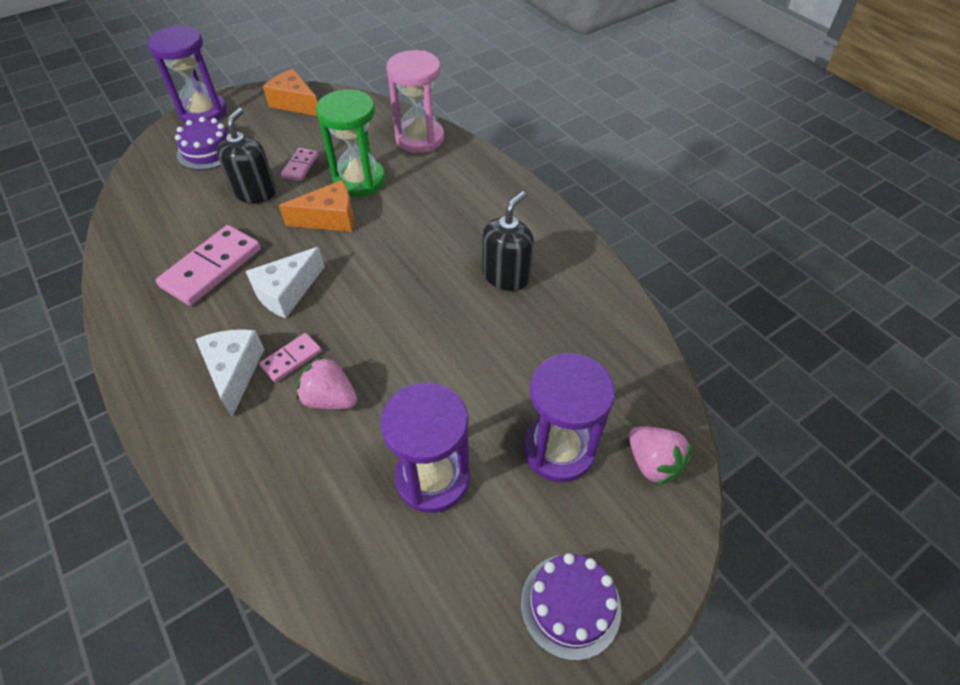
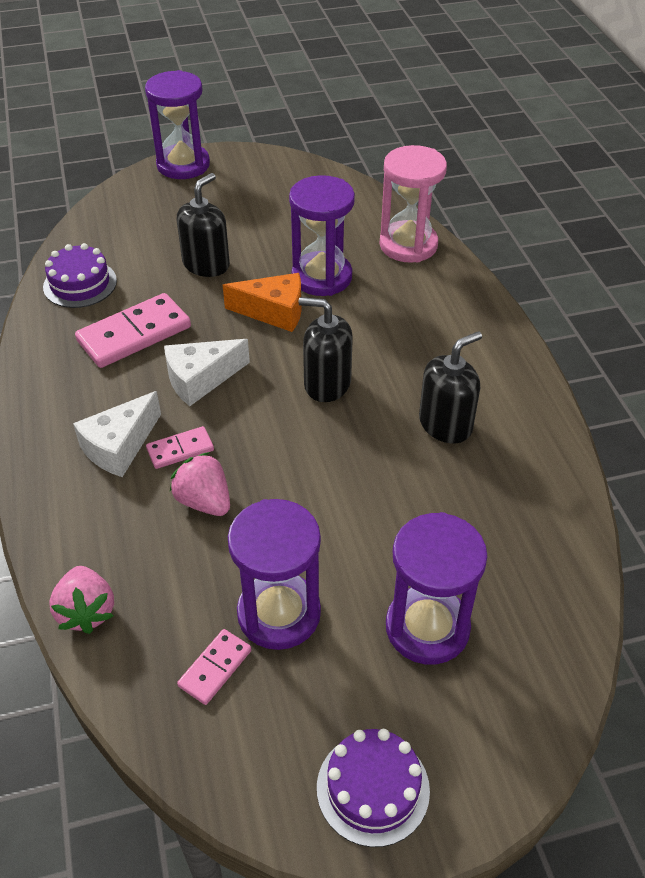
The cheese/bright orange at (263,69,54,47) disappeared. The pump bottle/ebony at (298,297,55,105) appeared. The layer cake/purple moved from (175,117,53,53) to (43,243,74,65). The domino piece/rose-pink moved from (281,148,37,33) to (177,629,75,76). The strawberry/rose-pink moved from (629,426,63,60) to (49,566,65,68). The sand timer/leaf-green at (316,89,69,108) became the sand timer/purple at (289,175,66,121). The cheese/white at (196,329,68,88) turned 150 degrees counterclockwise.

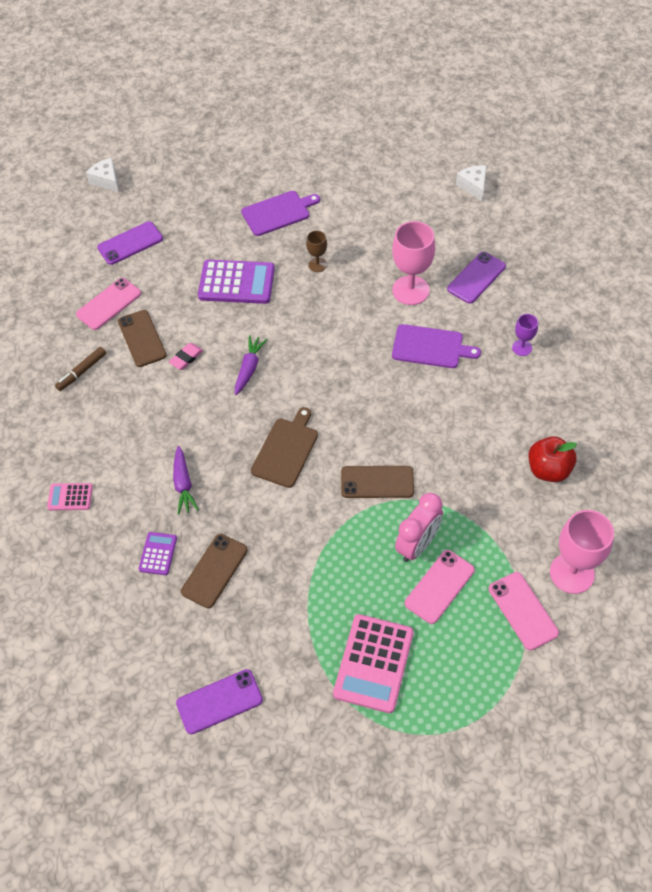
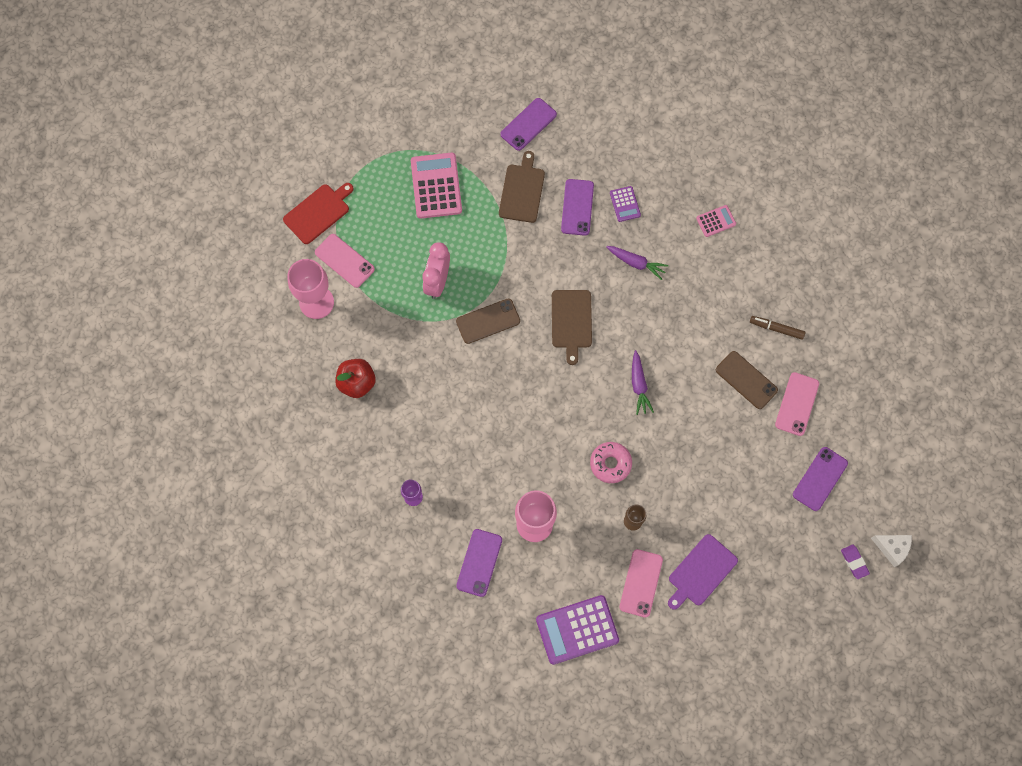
The gum eraser/rose-pink at (169,343,34,27) disappeared. The bread board/purple at (392,324,89,44) disappeared. The cheese/white at (456,165,30,36) disappeared. The bread board/red at (283,183,71,61) appeared. The bread board/brown at (499,151,46,72) appeared. The donut/rose-pink at (590,442,42,41) appeared. The gum eraser/purple at (841,545,29,34) appeared. The calculator/purple moved from (198,260,77,44) to (536,595,83,70). The smartphone/rose-pink moved from (405,550,70,74) to (619,549,44,69). The smartphone/brown at (181,534,67,74) became the smartphone/purple at (561,179,33,57). The marker pen/brown at (55,347,51,44) turned 90 degrees counterclockwise. The carrot/purple at (173,446,26,69) turned 150 degrees clockwise.

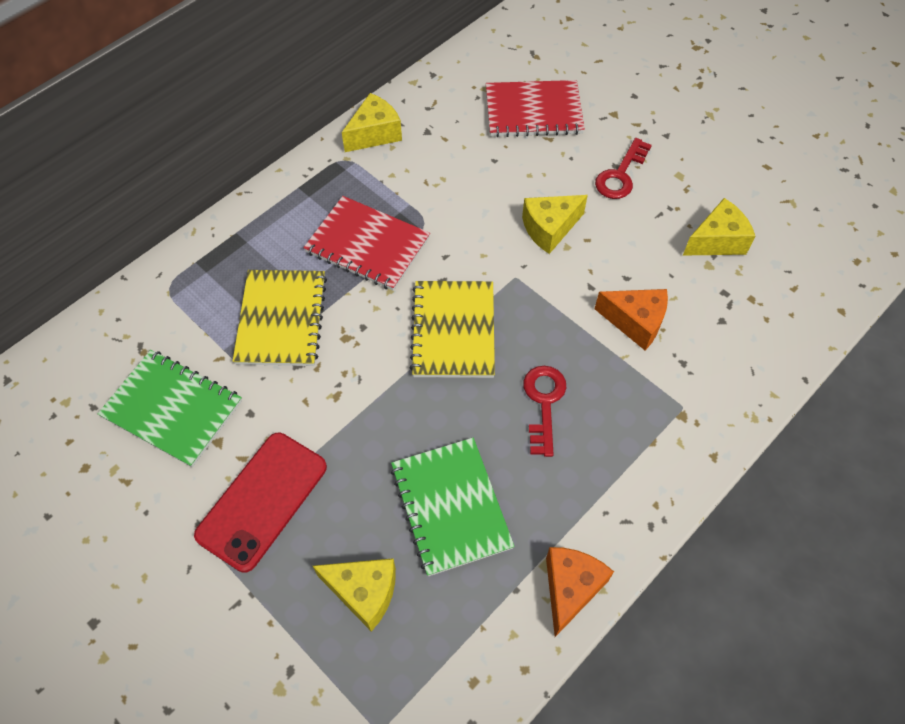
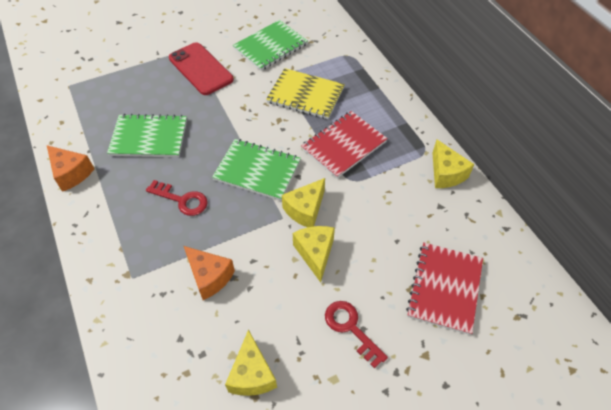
The cheese/bright yellow moved from (313,558,83,74) to (282,178,43,49). The notepad/bright yellow at (410,281,85,97) became the notepad/leaf-green at (212,139,89,62). The cheese/bright orange at (595,289,73,61) turned 90 degrees counterclockwise.

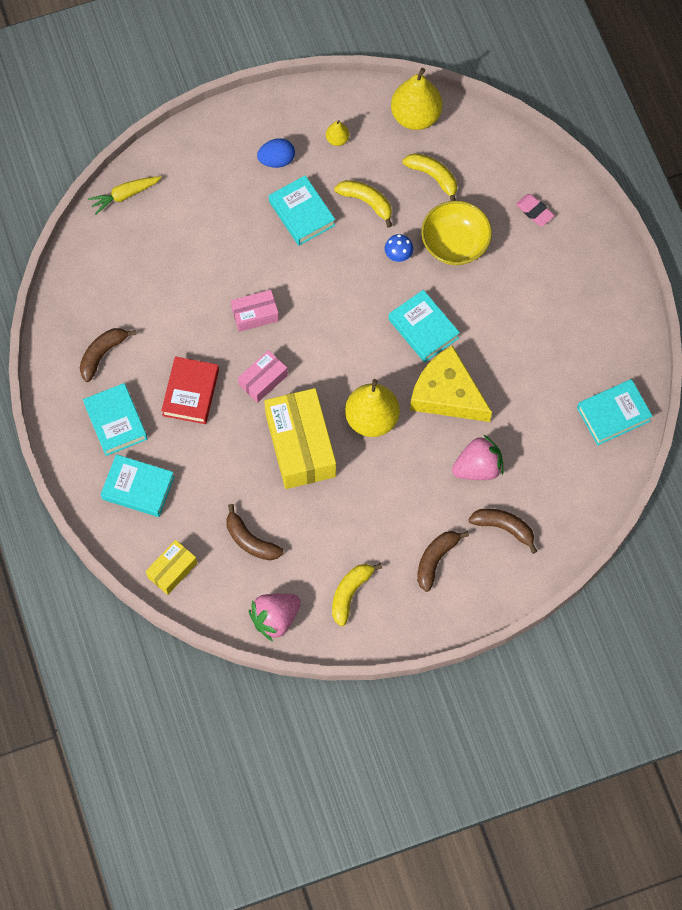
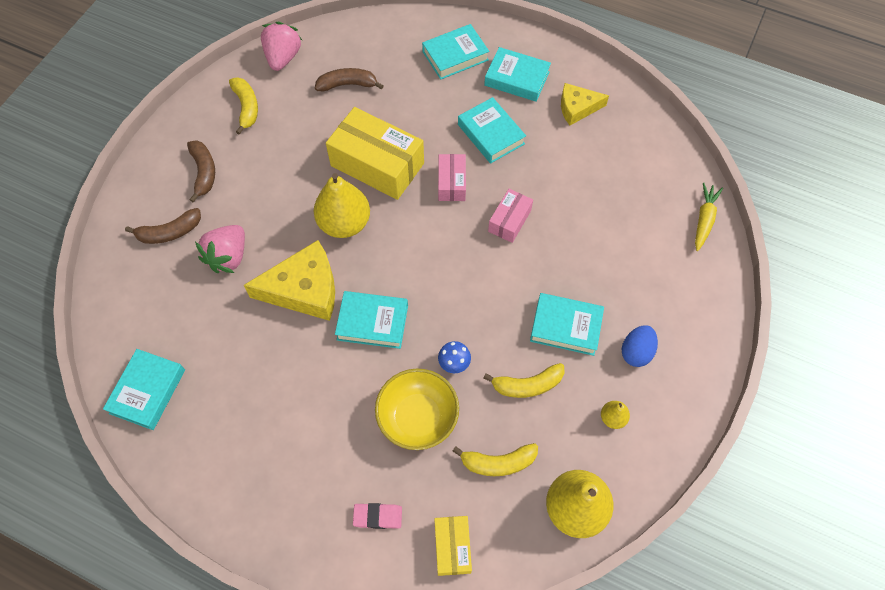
The package/bright yellow moved from (146,540,51,55) to (434,516,38,60). The banana/brown at (80,328,56,54) was replaced by the cheese/bright yellow at (561,83,48,42). The hardcover/red at (161,356,58,68) became the hardcover/aqua at (458,97,68,67).

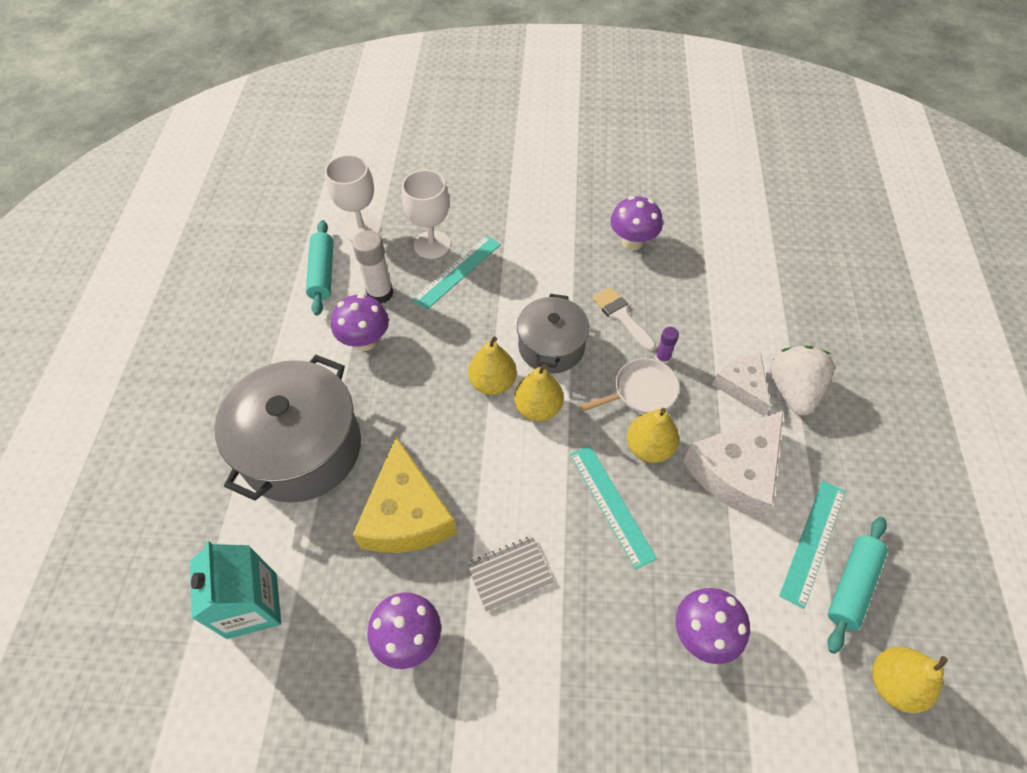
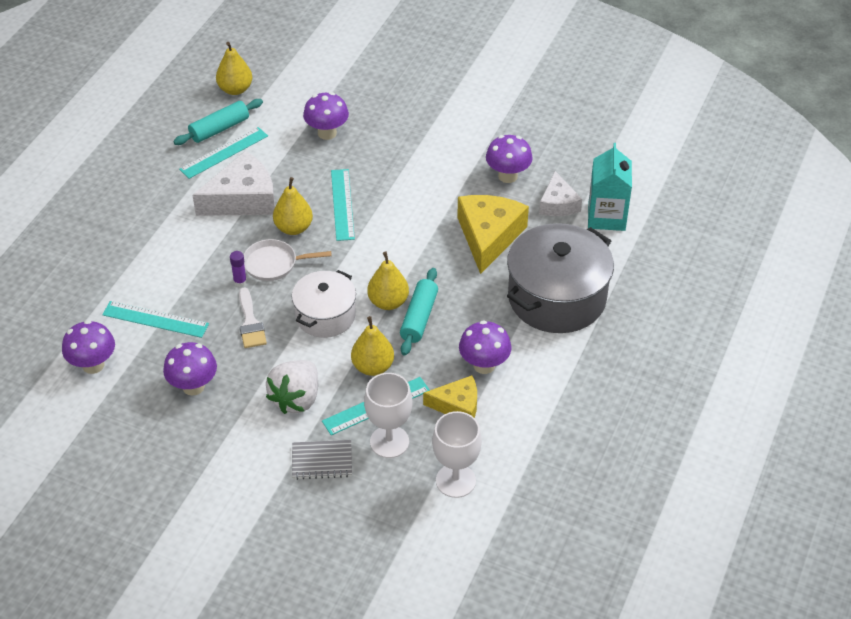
The fungus/purple at (62,320,53,54) appeared. The ruler/aqua at (102,301,107,37) appeared. The pastry roller/aqua moved from (306,220,27,96) to (400,268,38,88). The notepad/grey moved from (467,536,87,76) to (292,440,60,40). The pear fruit/bright yellow moved from (514,364,50,57) to (351,316,43,60). The cheese/white moved from (712,355,59,61) to (539,171,43,45). The strawberry/white moved from (770,345,64,71) to (266,360,52,54). The glue stick/white at (352,230,42,74) was replaced by the cheese/bright yellow at (423,375,54,43). The stockpot/grey at (517,294,73,79) became the stockpot/white at (292,270,64,68).

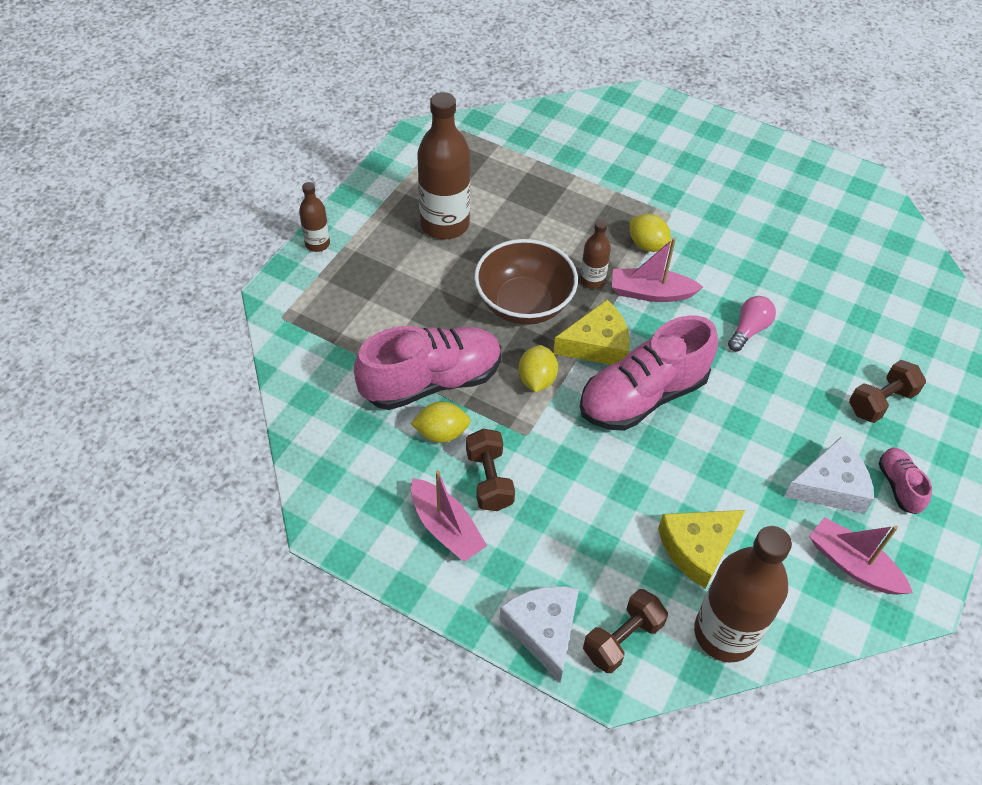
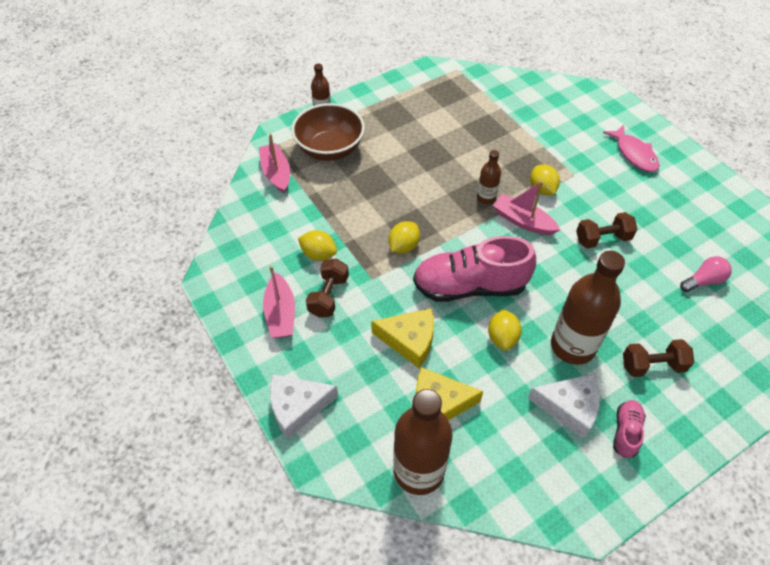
The shoe/rose-pink at (354,326,147,84) disappeared. The citrus fruit/bright yellow at (488,309,34,41) appeared. The toy fish/rose-pink at (603,125,56,47) appeared. The drink bottle/brown moved from (417,92,54,147) to (551,251,74,114). The serving bowl/brown moved from (474,239,104,86) to (291,103,74,58). The cheese/bright yellow moved from (553,300,77,65) to (371,308,63,60). The hand weight/brown moved from (583,589,85,84) to (576,212,62,37). The lightbulb/rose-pink moved from (728,296,48,55) to (680,256,52,36). The sailboat/rose-pink moved from (809,517,104,78) to (259,133,31,61). The cheese/white at (499,586,80,97) turned 120 degrees counterclockwise.

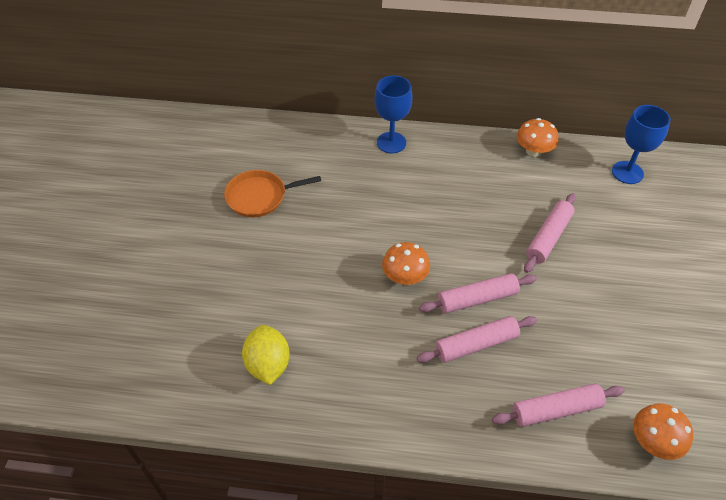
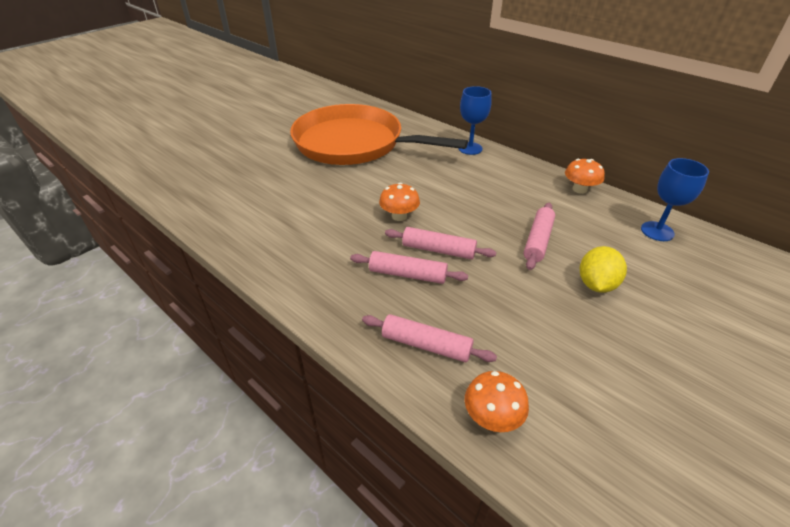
The citrus fruit/bright yellow moved from (242,325,48,60) to (580,246,47,47). The pastry roller/rose-pink at (524,193,52,80) turned 45 degrees counterclockwise. The frying pan/bright orange at (224,170,97,47) changed to 2.42 times the size.

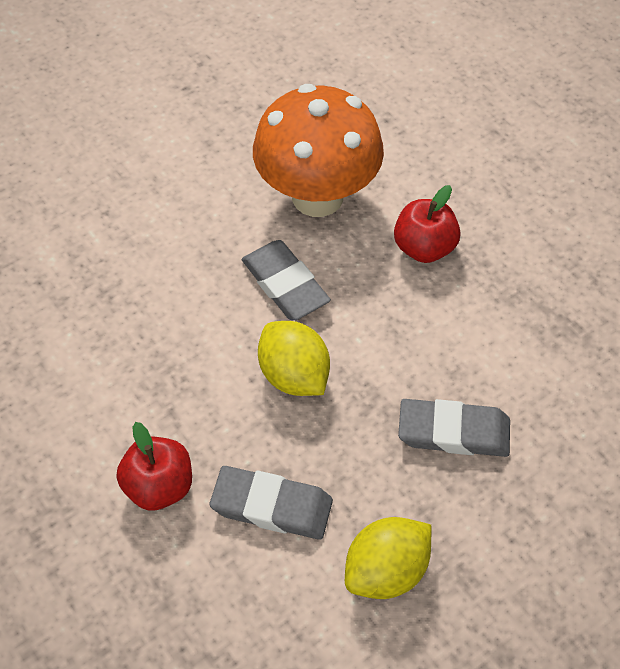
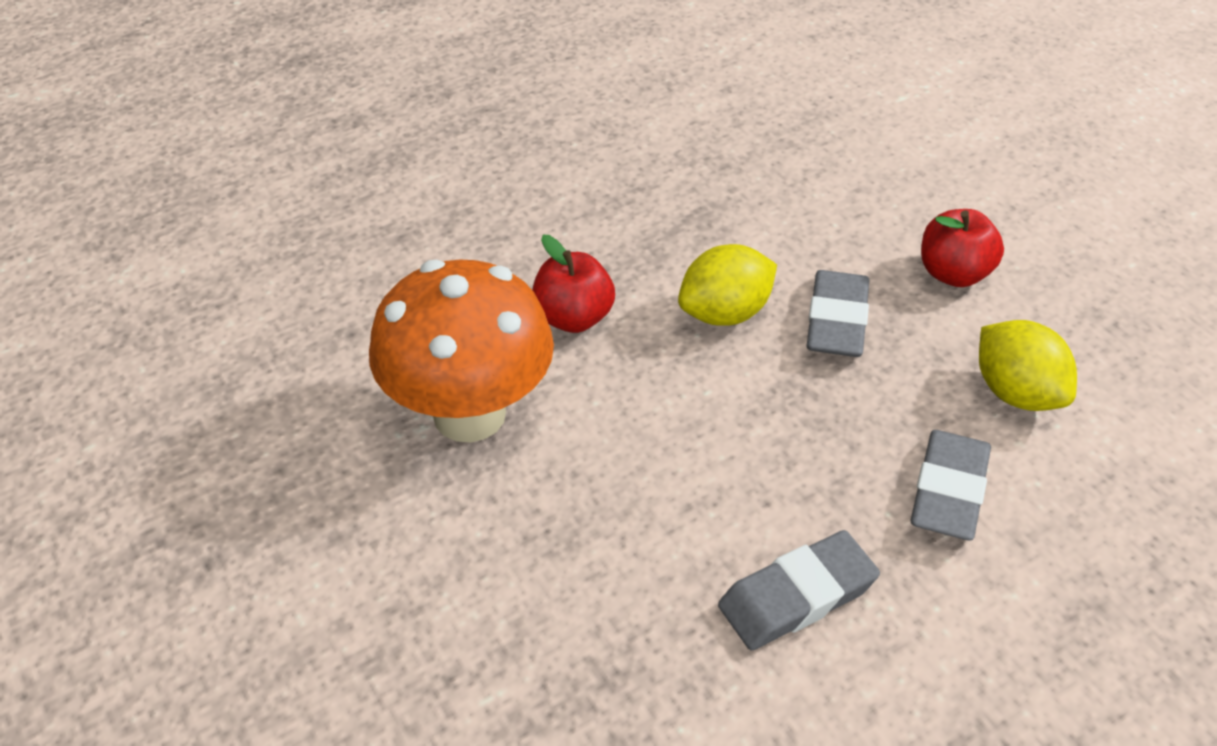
The apple fruit/red moved from (116,422,76,89) to (921,209,83,78). The gum eraser/grey moved from (242,240,89,80) to (718,530,162,120). The citrus fruit/bright yellow moved from (258,321,72,75) to (678,244,99,82).

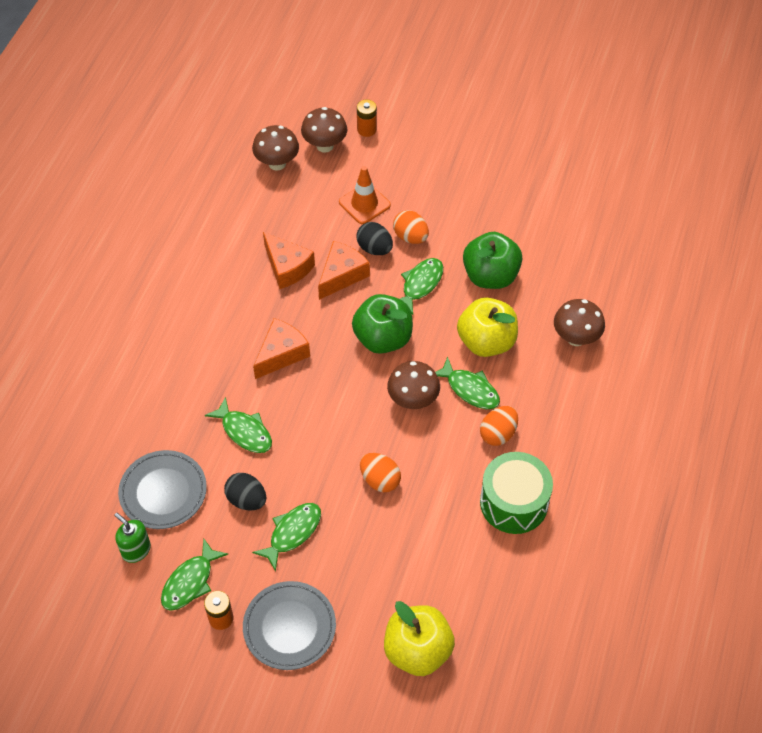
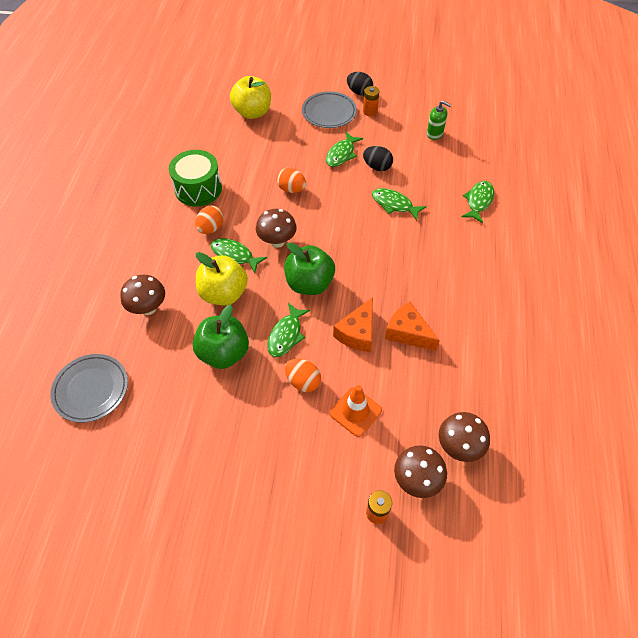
The cheese/bright orange at (253,318,57,61) disappeared. The plate/grey moved from (118,450,89,79) to (50,354,78,69). The toy fish/leaf-green moved from (161,538,67,73) to (462,181,32,42). The egg/ebony moved from (357,222,36,33) to (347,72,26,24).

